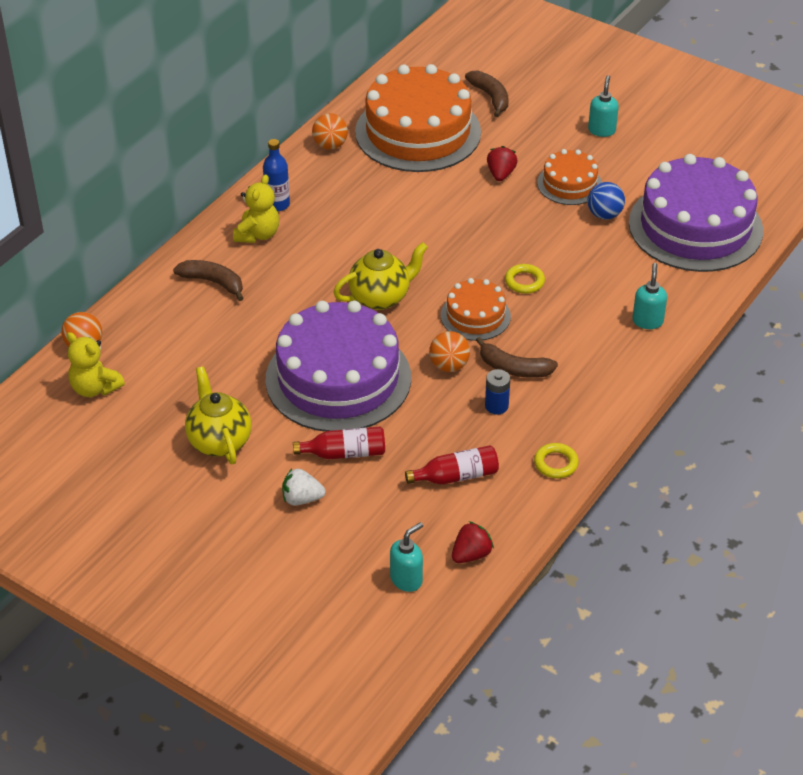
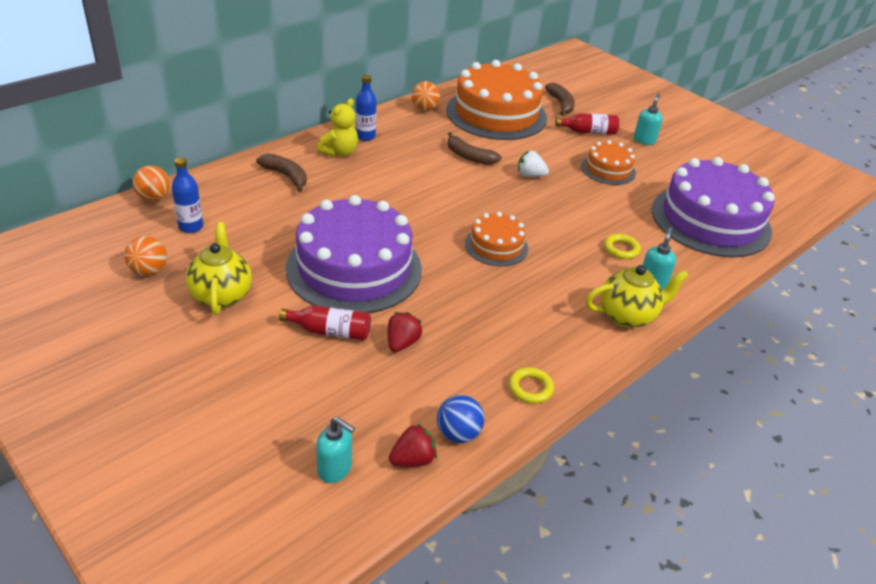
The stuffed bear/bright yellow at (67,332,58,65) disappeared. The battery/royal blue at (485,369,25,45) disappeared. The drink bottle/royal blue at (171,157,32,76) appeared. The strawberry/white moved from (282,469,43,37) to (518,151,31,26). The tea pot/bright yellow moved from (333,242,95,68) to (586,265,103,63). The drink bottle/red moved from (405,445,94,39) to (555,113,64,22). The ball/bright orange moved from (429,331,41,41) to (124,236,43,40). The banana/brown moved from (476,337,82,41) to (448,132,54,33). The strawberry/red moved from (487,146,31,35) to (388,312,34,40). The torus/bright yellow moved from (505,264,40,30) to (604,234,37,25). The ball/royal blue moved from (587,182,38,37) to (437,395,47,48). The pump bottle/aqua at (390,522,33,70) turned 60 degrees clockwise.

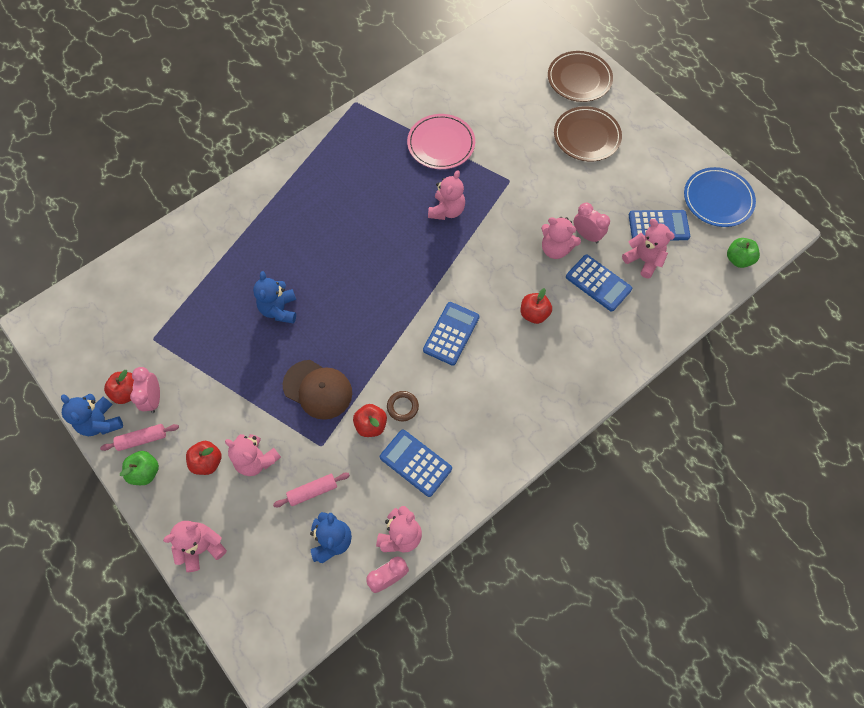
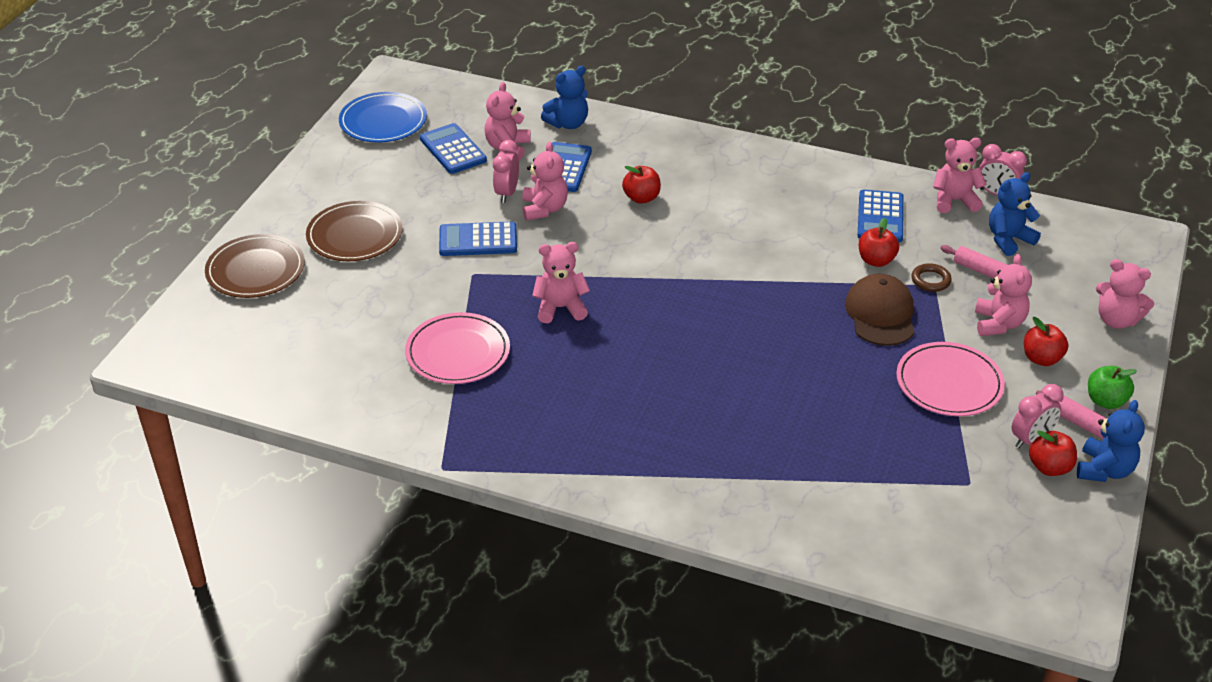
The apple fruit/leaf-green at (727,238,33,30) disappeared. The plate/rose-pink at (896,342,109,74) appeared. The stuffed bear/royal blue moved from (253,271,43,53) to (541,66,47,63). The torus/brown moved from (387,391,32,30) to (911,263,41,29). The calculator/royal blue moved from (423,302,57,64) to (439,221,78,35).

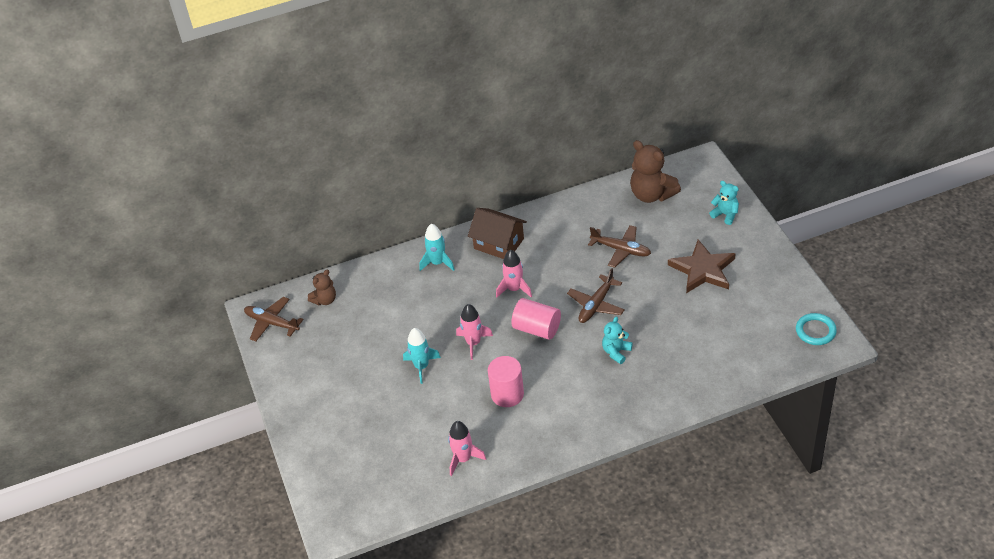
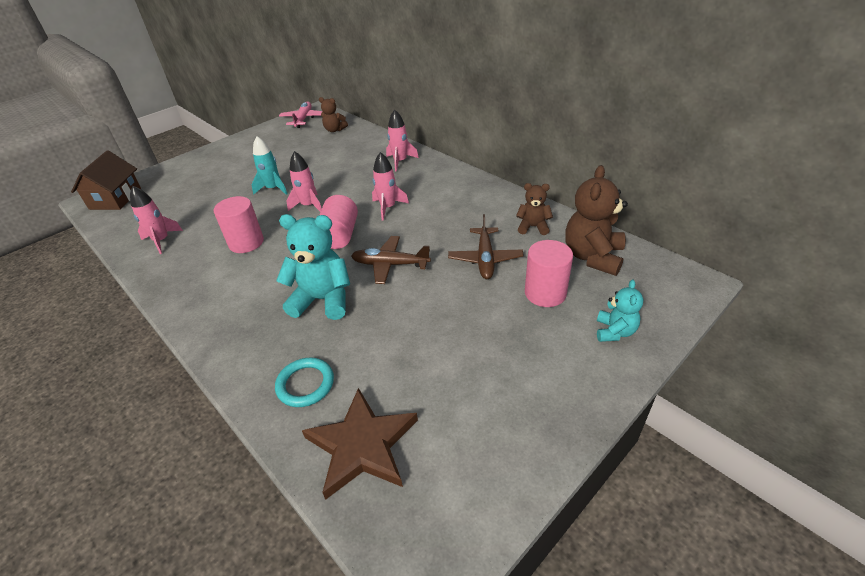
The stuffed bear/brown at (516,183,37,52) appeared. The cylinder shape/rose-pink at (525,240,48,67) appeared. The cottage/brown moved from (468,208,59,51) to (71,150,70,60). The star shape/brown moved from (668,239,68,54) to (302,388,116,112). The torus/aqua moved from (796,313,41,32) to (275,357,59,50). The toy plane/brown at (244,297,60,44) became the toy plane/rose-pink at (279,102,44,26). The rocket/aqua at (419,224,36,47) became the rocket/rose-pink at (386,109,33,62). The stuffed bear/aqua at (602,317,31,47) changed to 1.78 times the size.

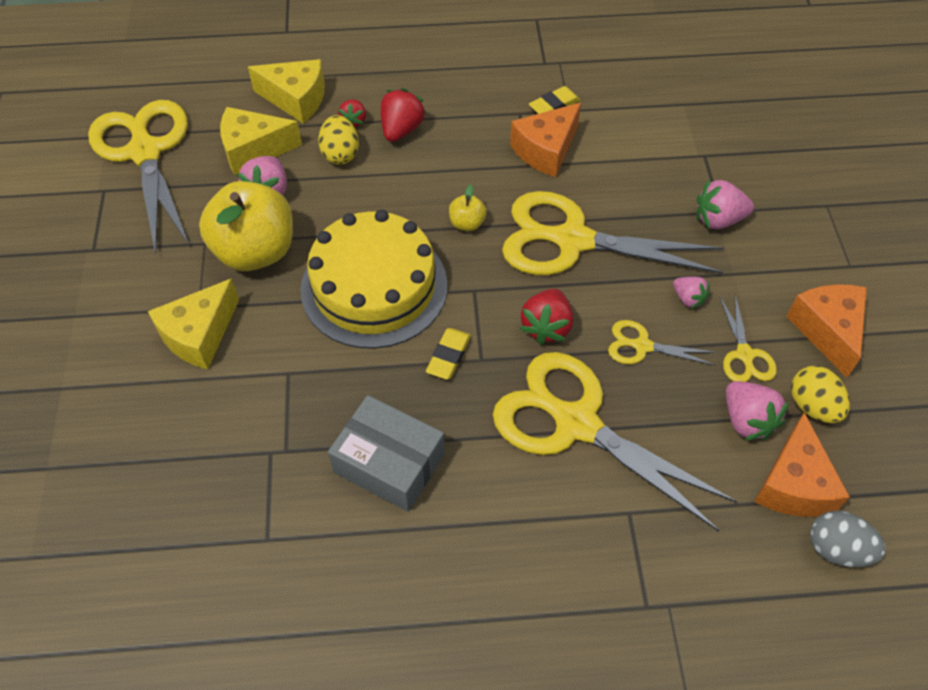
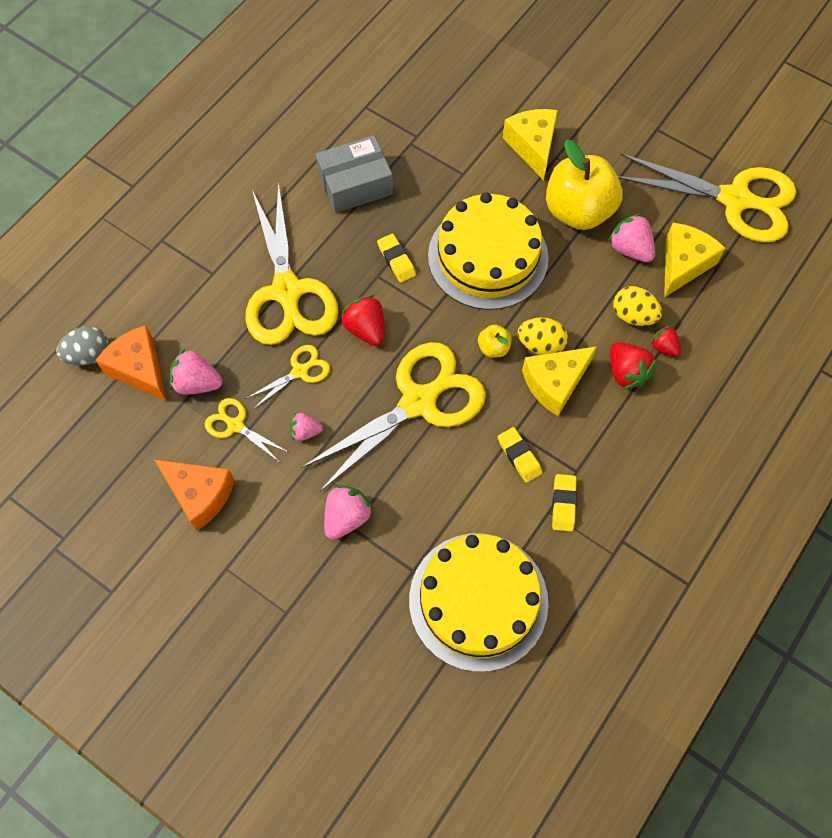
The layer cake/bright yellow at (409,533,140,139) appeared. The cheese/bright yellow moved from (248,59,77,65) to (522,346,75,70). The egg/bright yellow moved from (791,366,59,57) to (518,317,50,38). The cheese/bright orange at (510,103,71,74) was replaced by the gum eraser/bright yellow at (498,427,44,56). The scissors/bright yellow at (493,352,245,180) turned 90 degrees clockwise.

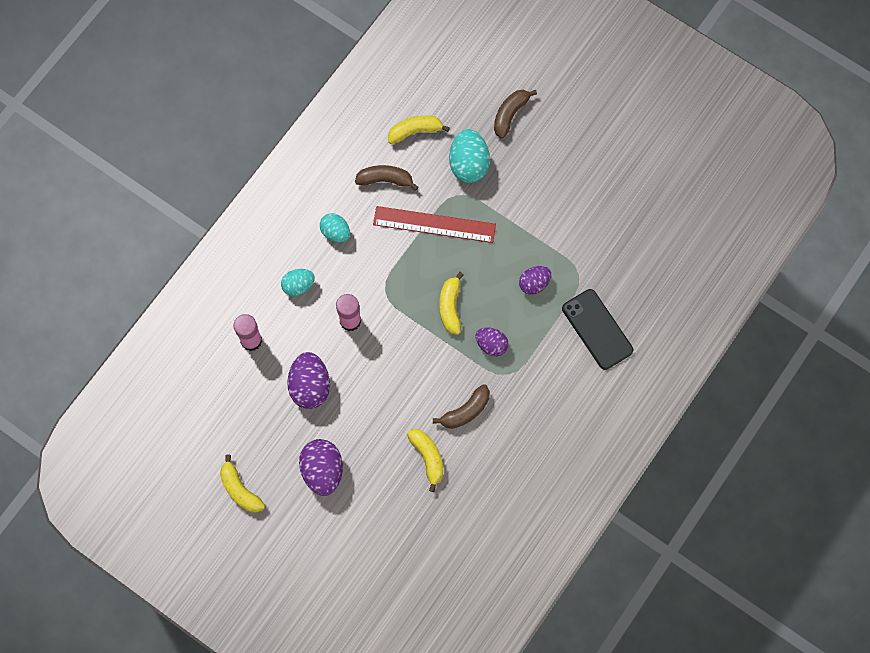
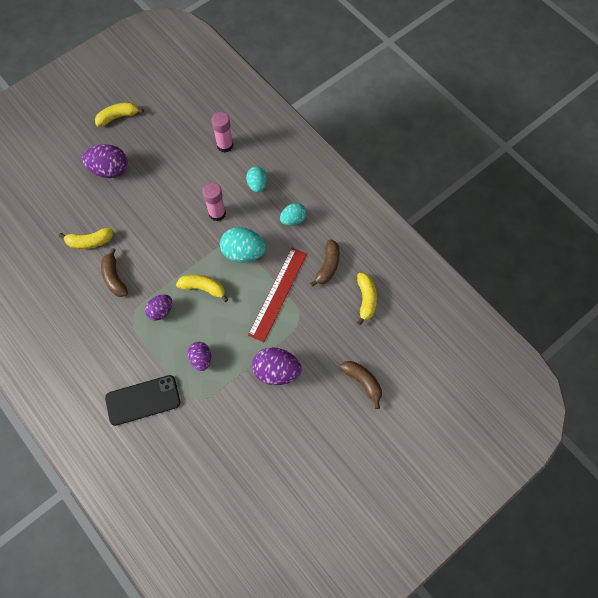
The egg/purple moved from (287,352,43,57) to (252,347,50,38). The egg/aqua moved from (449,129,41,54) to (220,227,46,36).

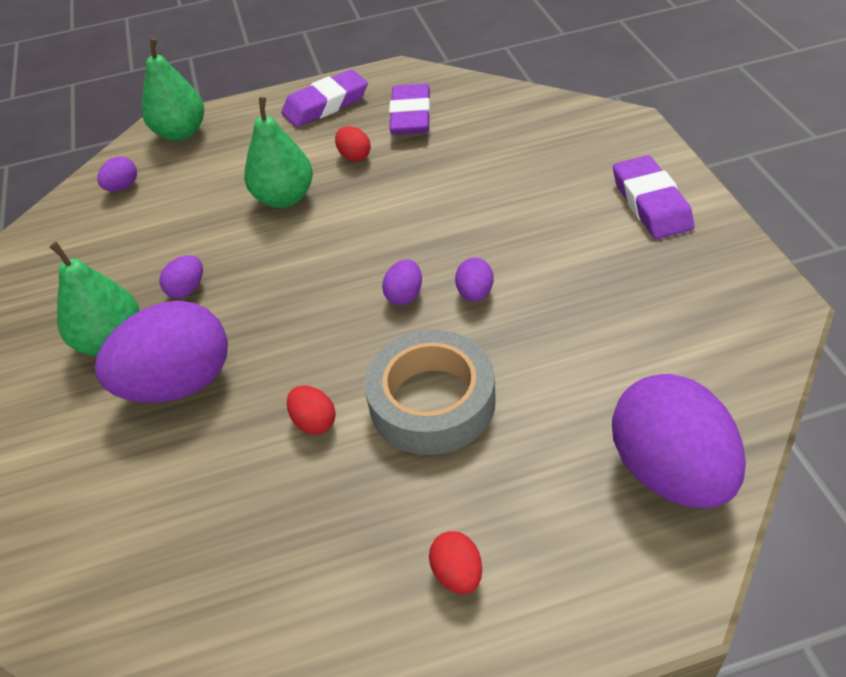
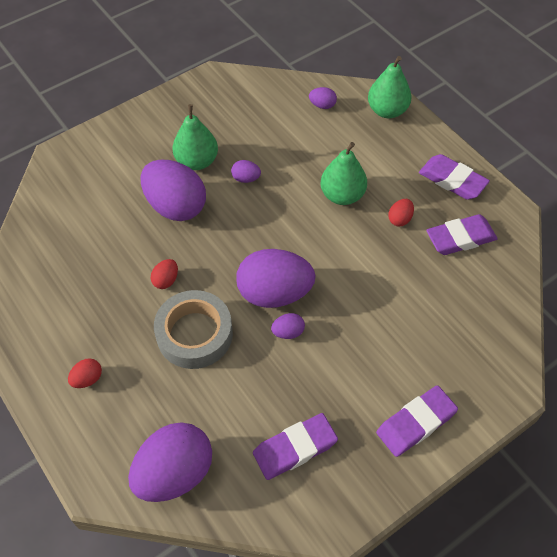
The gum eraser/purple at (253,413,85,67) appeared. The egg/purple at (382,259,40,46) changed to 2.34 times the size.

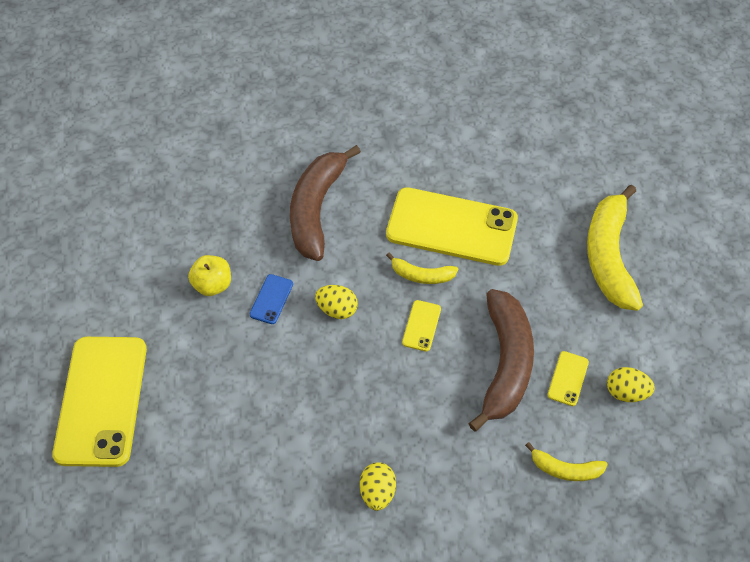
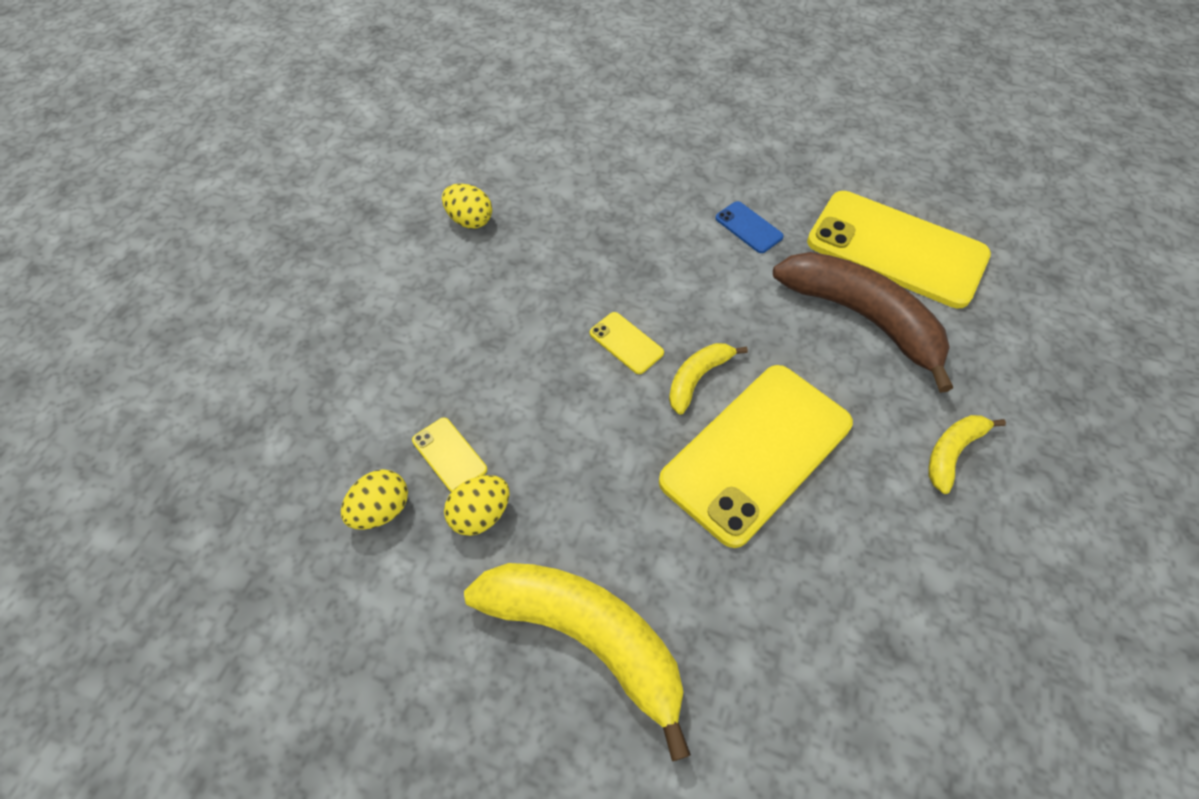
The apple fruit/bright yellow at (188,255,43,41) disappeared. The banana/brown at (468,289,66,142) disappeared. The smartphone/bright yellow moved from (52,337,95,130) to (807,191,184,117). The egg/bright yellow moved from (315,285,43,34) to (444,475,66,61). The banana/bright yellow moved from (525,442,83,39) to (929,415,77,79).

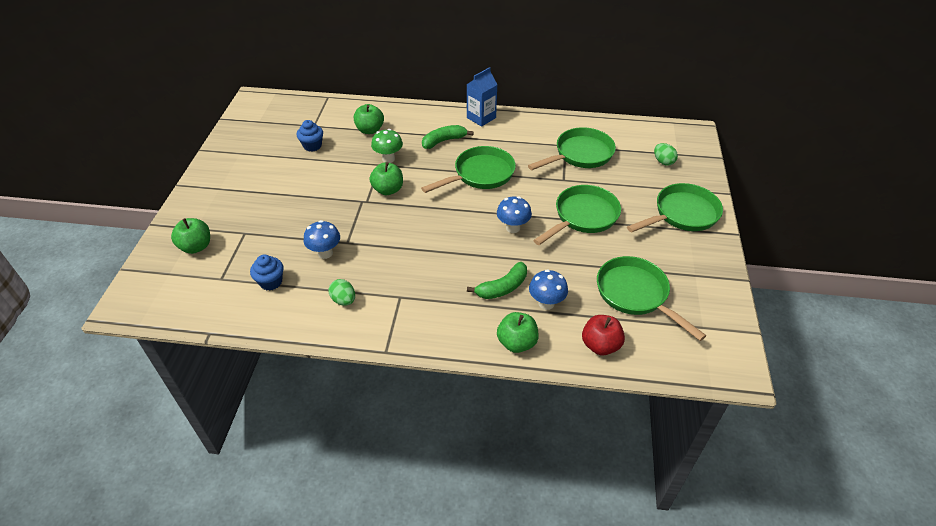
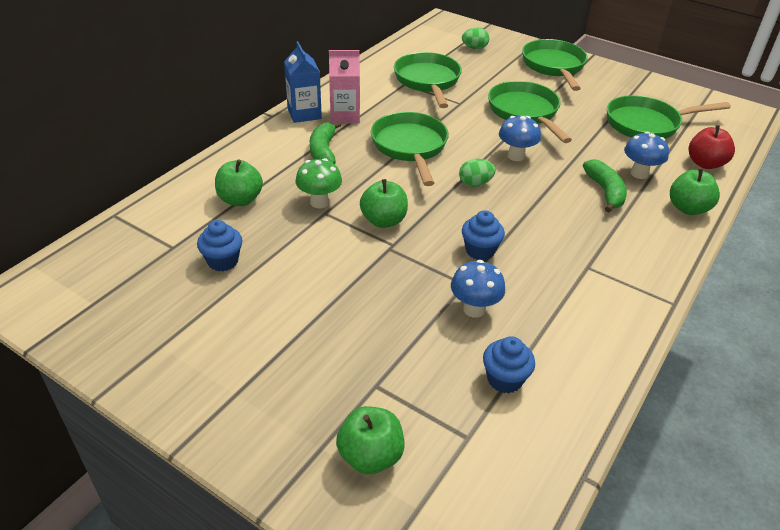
The milk carton/rose-pink at (329,50,31,74) appeared. The muffin/royal blue at (462,210,43,50) appeared. The egg/leaf-green moved from (329,279,26,27) to (459,159,37,28).

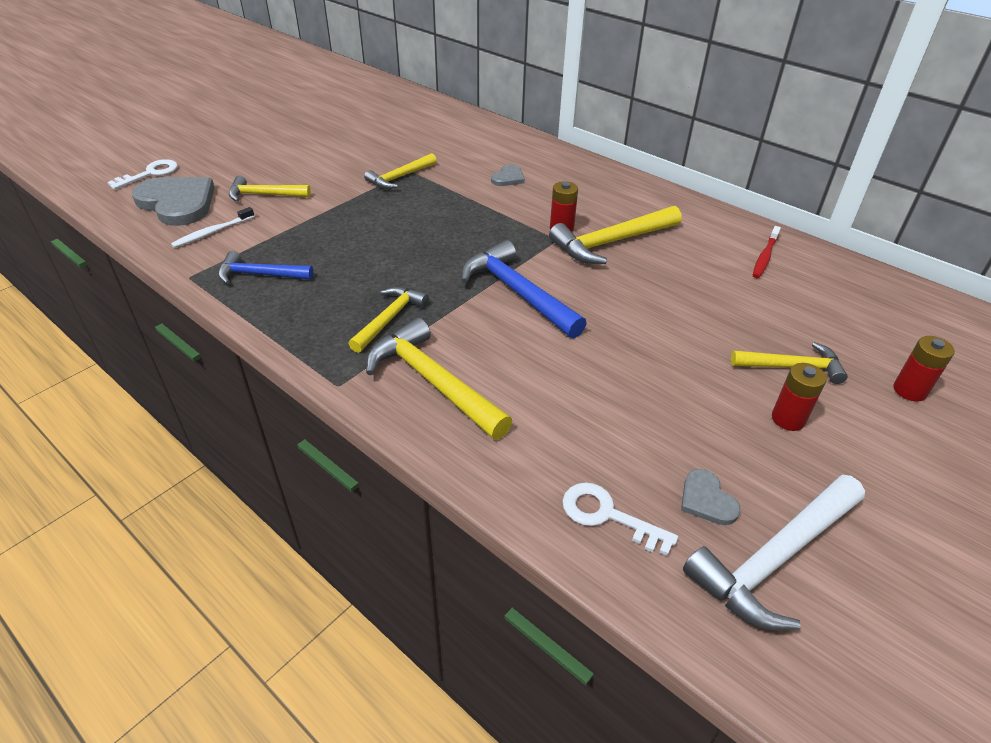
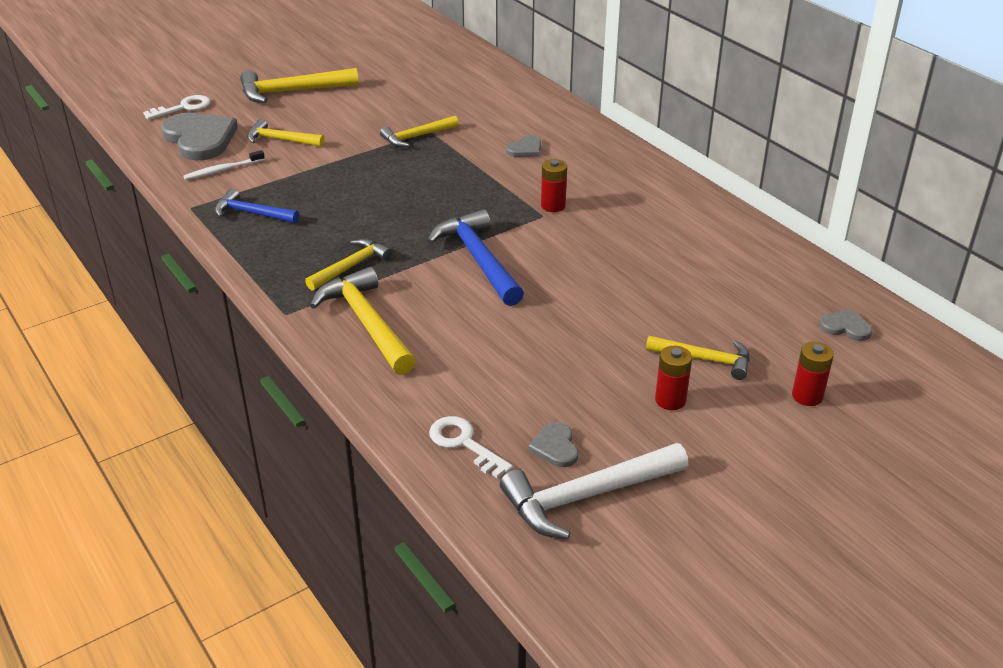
The tooth brush/red at (753,226,28,52) disappeared. The love heart/grey at (819,309,54,32) appeared. The claw hammer/bright yellow moved from (549,206,132,58) to (240,68,119,35).

